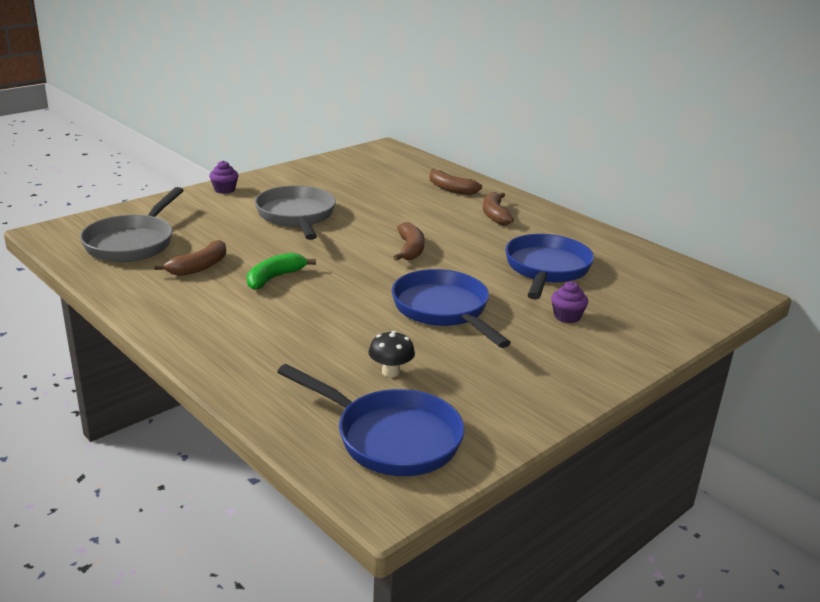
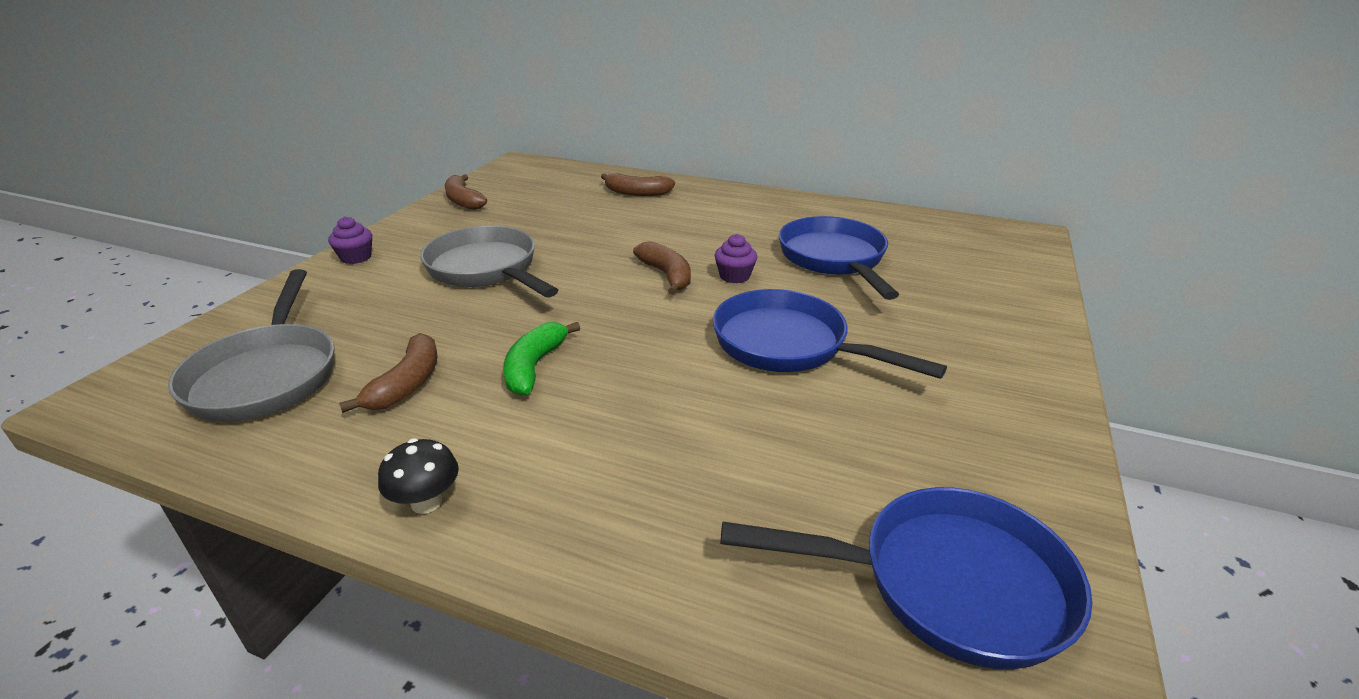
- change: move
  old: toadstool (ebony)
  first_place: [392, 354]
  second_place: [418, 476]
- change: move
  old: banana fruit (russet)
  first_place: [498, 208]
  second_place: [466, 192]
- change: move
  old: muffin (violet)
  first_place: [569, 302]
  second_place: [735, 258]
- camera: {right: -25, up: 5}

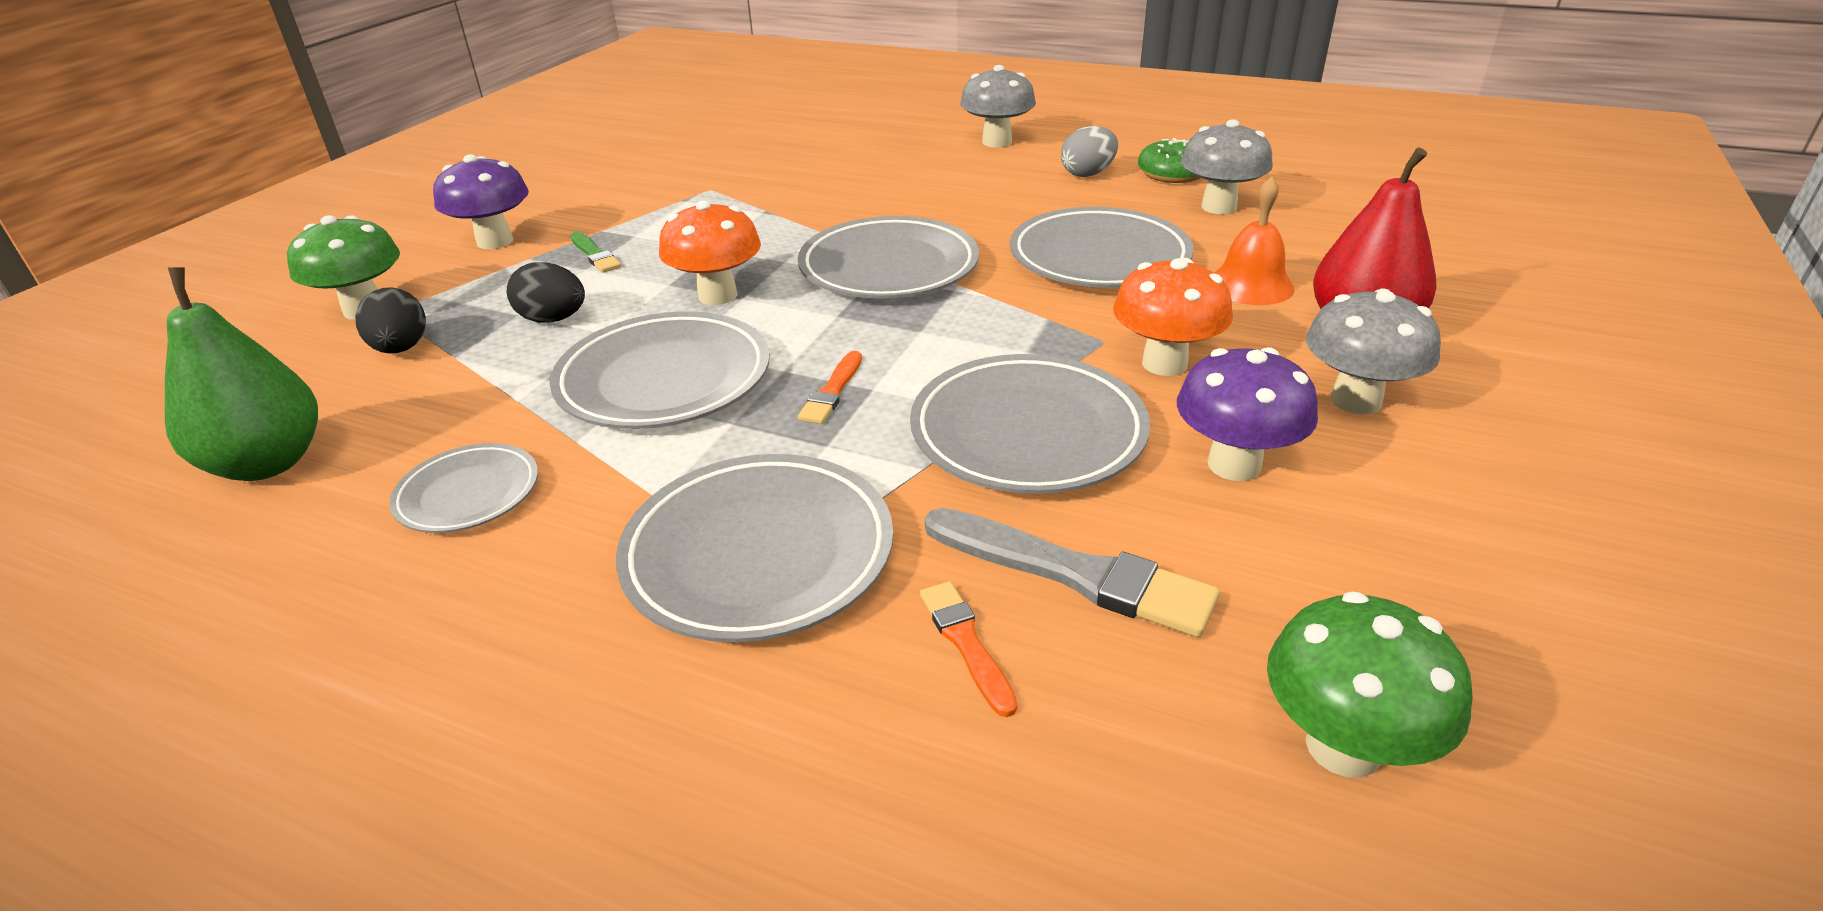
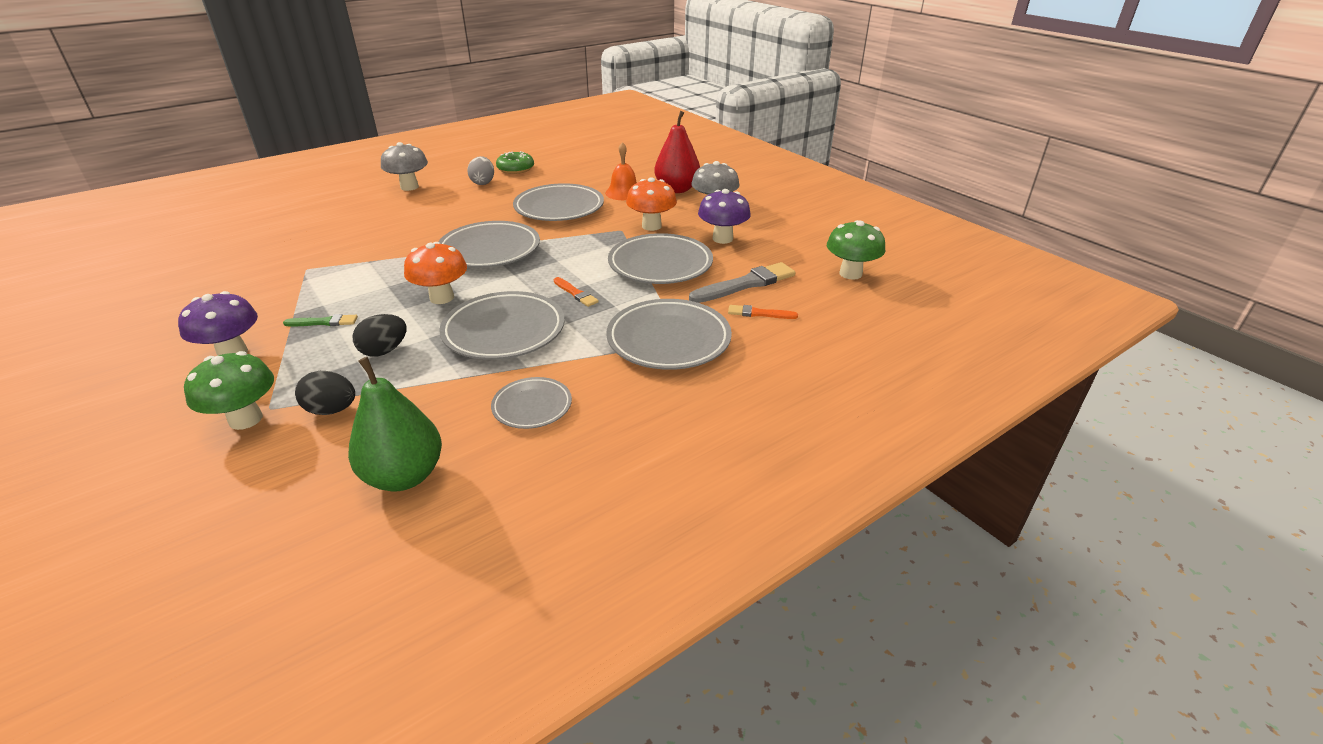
- change: delete
  old: toadstool (grey)
  first_place: [1227, 166]
- camera: {right: -60, up: 0}

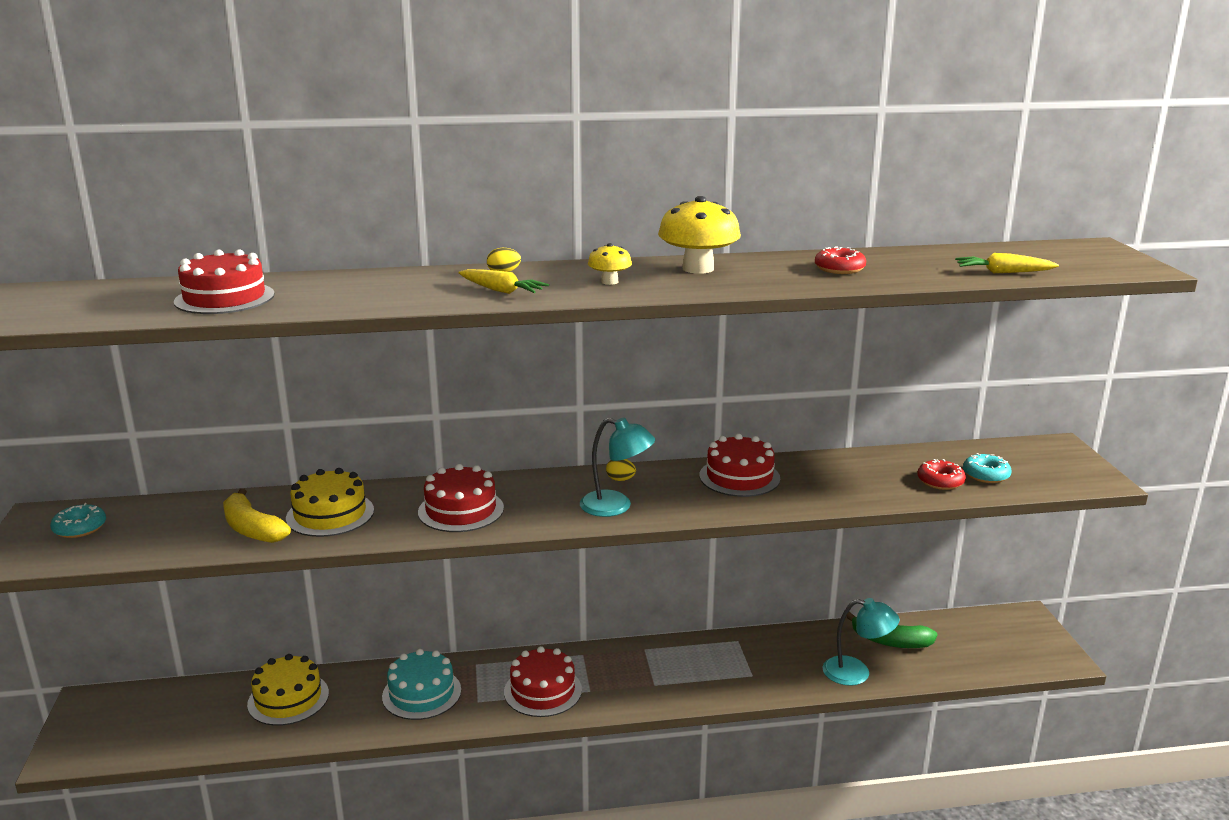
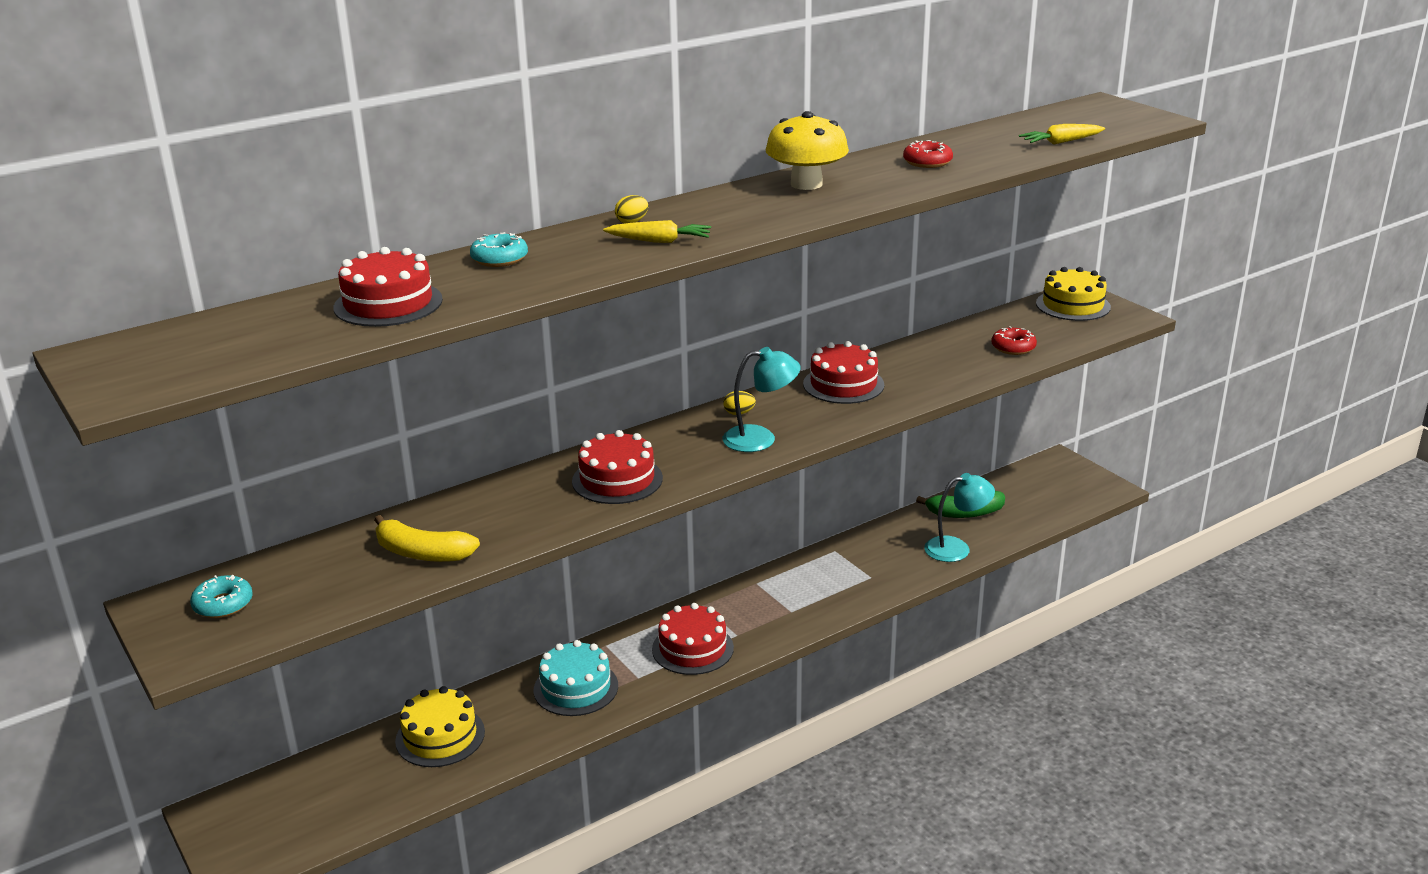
- change: move
  old: gateau (bright yellow)
  first_place: [330, 502]
  second_place: [1073, 294]
- change: delete
  old: toadstool (bright yellow)
  first_place: [610, 264]
- change: move
  old: glazed donut (turquoise)
  first_place: [987, 468]
  second_place: [499, 249]
- camera: {right: -25, up: 5}

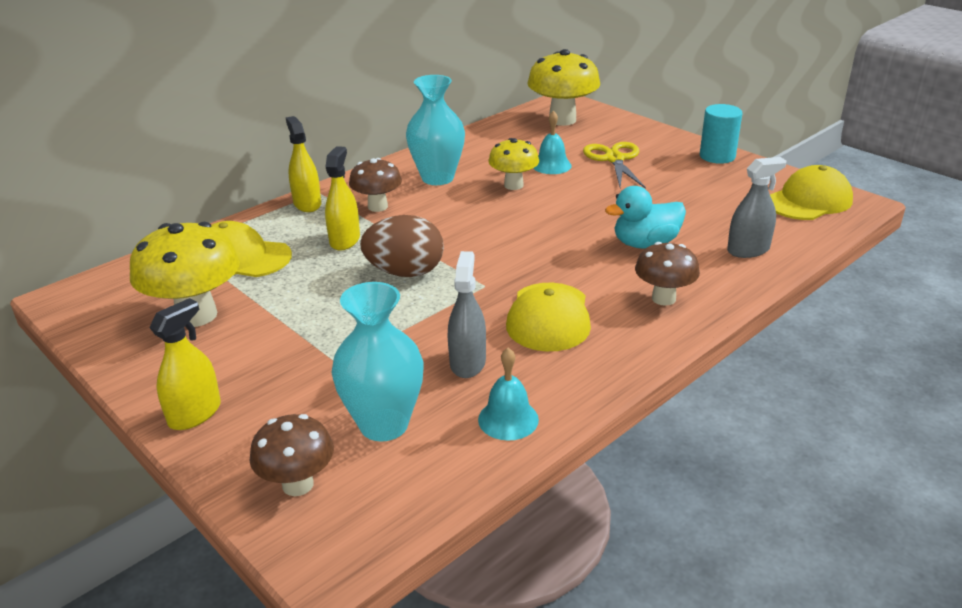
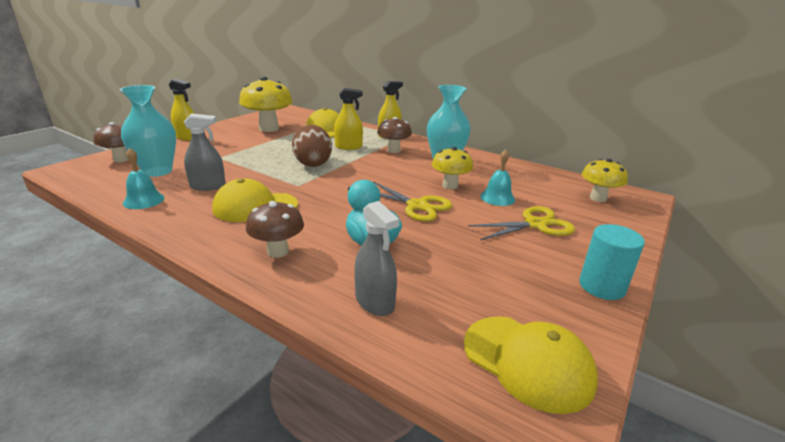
- change: resize
  old: toadstool (bright yellow)
  first_place: [563, 87]
  second_place: [605, 180]
  factor: 0.61
- change: insert
  new: scissors (bright yellow)
  second_place: [412, 201]
- camera: {right: 75, up: -5}

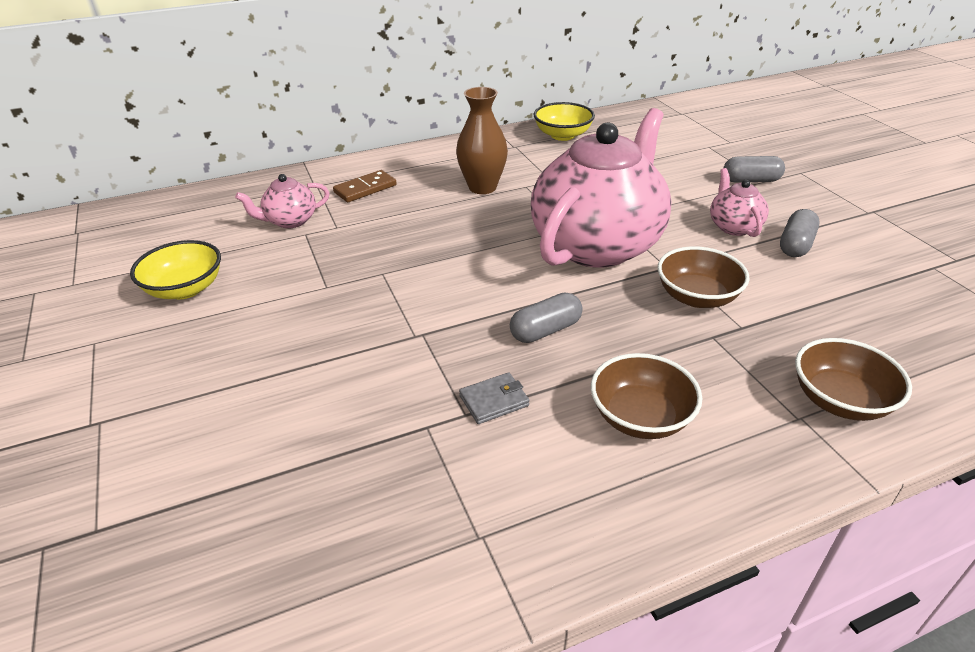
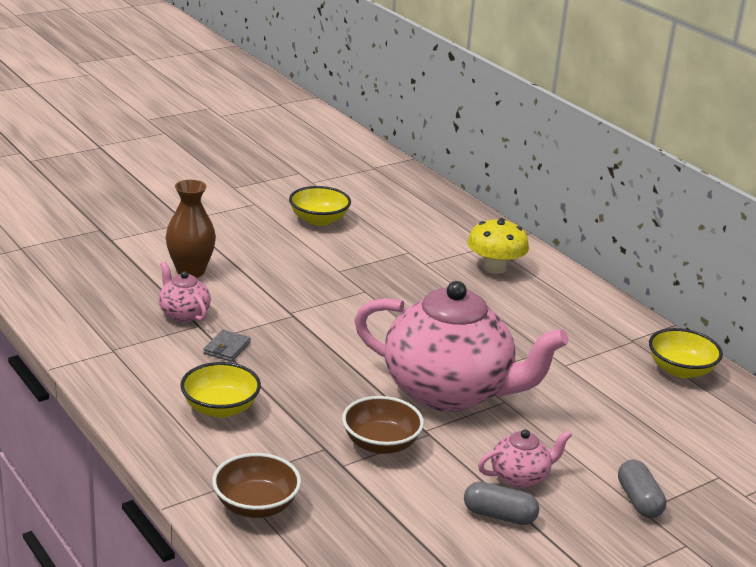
- change: move
  old: china teapot (rose-pink)
  first_place: [282, 201]
  second_place: [185, 292]
- change: replace
  old: domino tile (russet)
  new: toadstool (bright yellow)
  first_place: [365, 186]
  second_place: [498, 246]
- change: move
  old: vase (russet)
  first_place: [482, 140]
  second_place: [190, 229]
- change: rotate
  old: card wallet (grey)
  first_place: [494, 398]
  second_place: [227, 346]
  degrees: 60
- change: delete
  old: pill shape (grey)
  first_place: [546, 317]
- change: recolor
  old: deep dish (russet)
  new: deep dish (bright yellow)
  first_place: [646, 396]
  second_place: [220, 390]
- camera: {right: 75, up: -10}

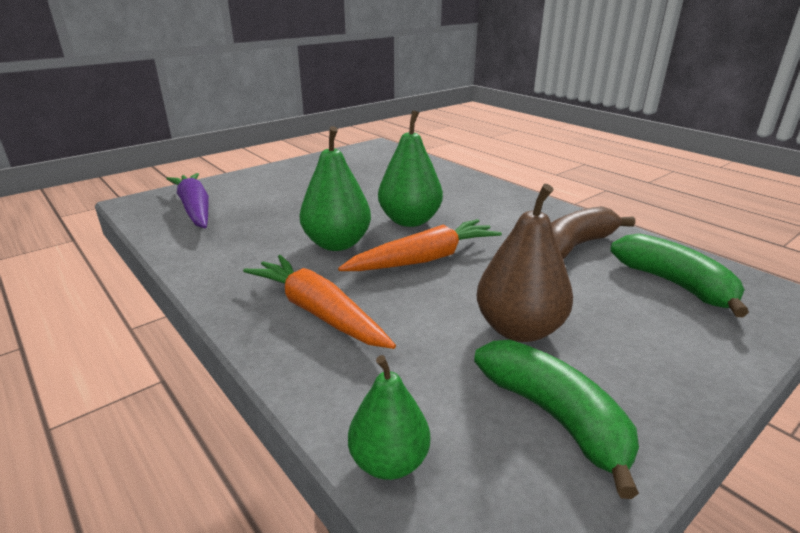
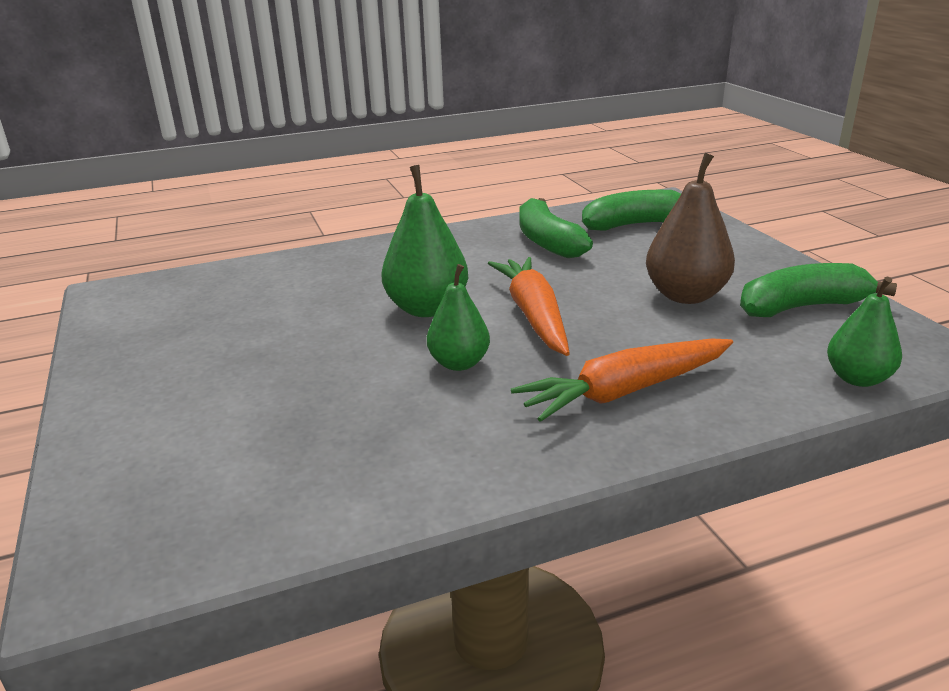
- change: delete
  old: root vegetable (violet)
  first_place: [187, 200]
- change: resize
  old: pear fruit (green)
  first_place: [335, 188]
  second_place: [458, 317]
  factor: 0.65
- change: recolor
  old: banana fruit (russet)
  new: banana fruit (green)
  first_place: [593, 233]
  second_place: [556, 228]
- camera: {right: -70, up: 0}

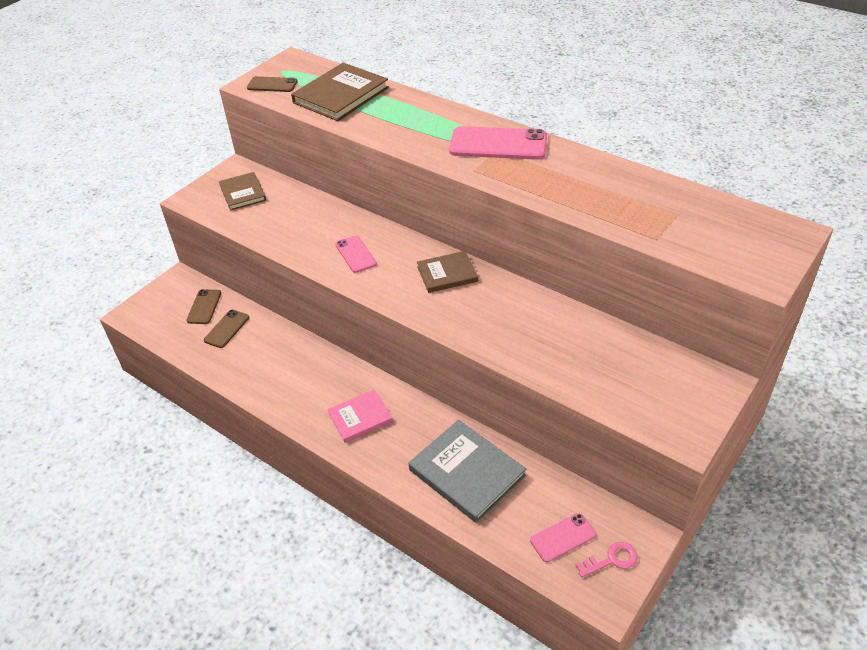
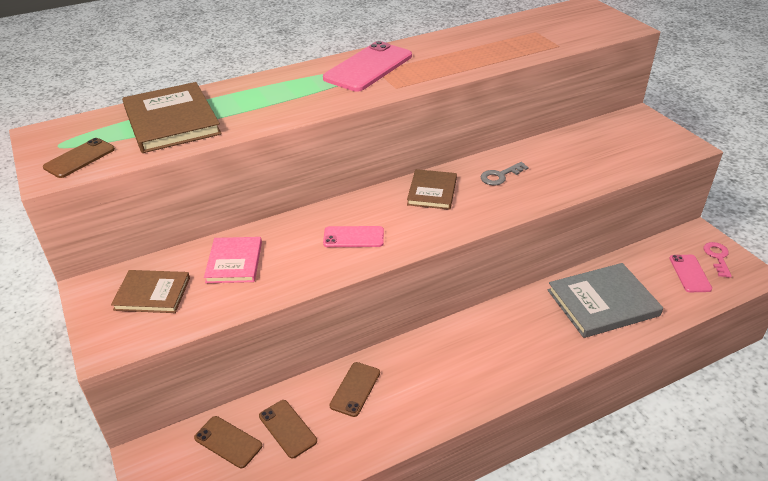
- change: move
  old: book (rose-pink)
  first_place: [360, 416]
  second_place: [233, 260]
- change: insert
  new: mobile phone (russet)
  second_place: [354, 389]
- change: insert
  new: door key (grey)
  second_place: [505, 173]
- camera: {right: -65, up: -5}

